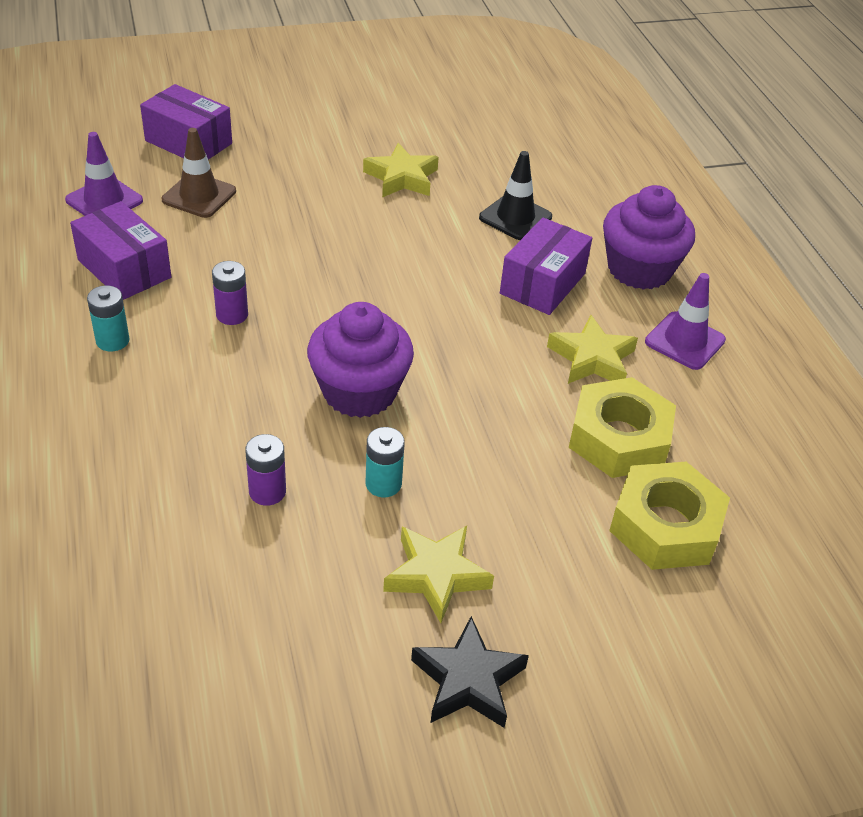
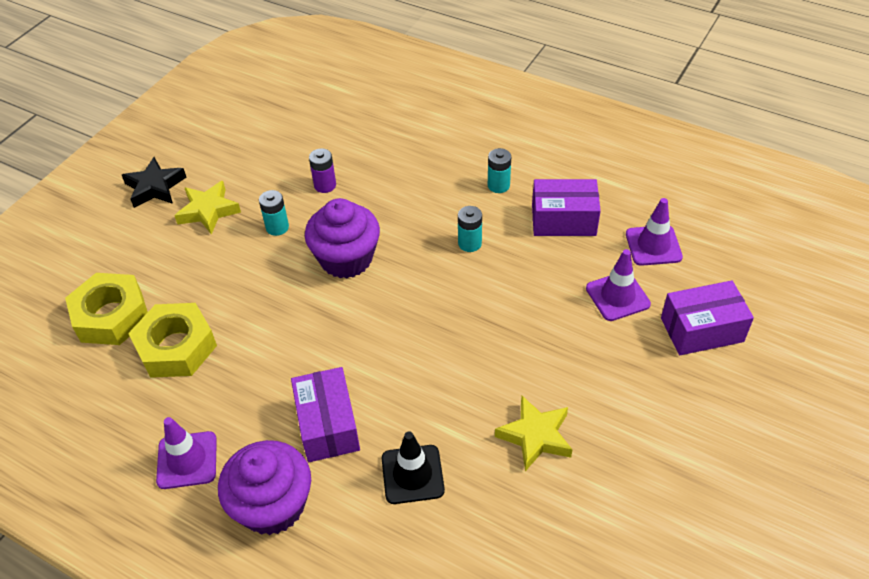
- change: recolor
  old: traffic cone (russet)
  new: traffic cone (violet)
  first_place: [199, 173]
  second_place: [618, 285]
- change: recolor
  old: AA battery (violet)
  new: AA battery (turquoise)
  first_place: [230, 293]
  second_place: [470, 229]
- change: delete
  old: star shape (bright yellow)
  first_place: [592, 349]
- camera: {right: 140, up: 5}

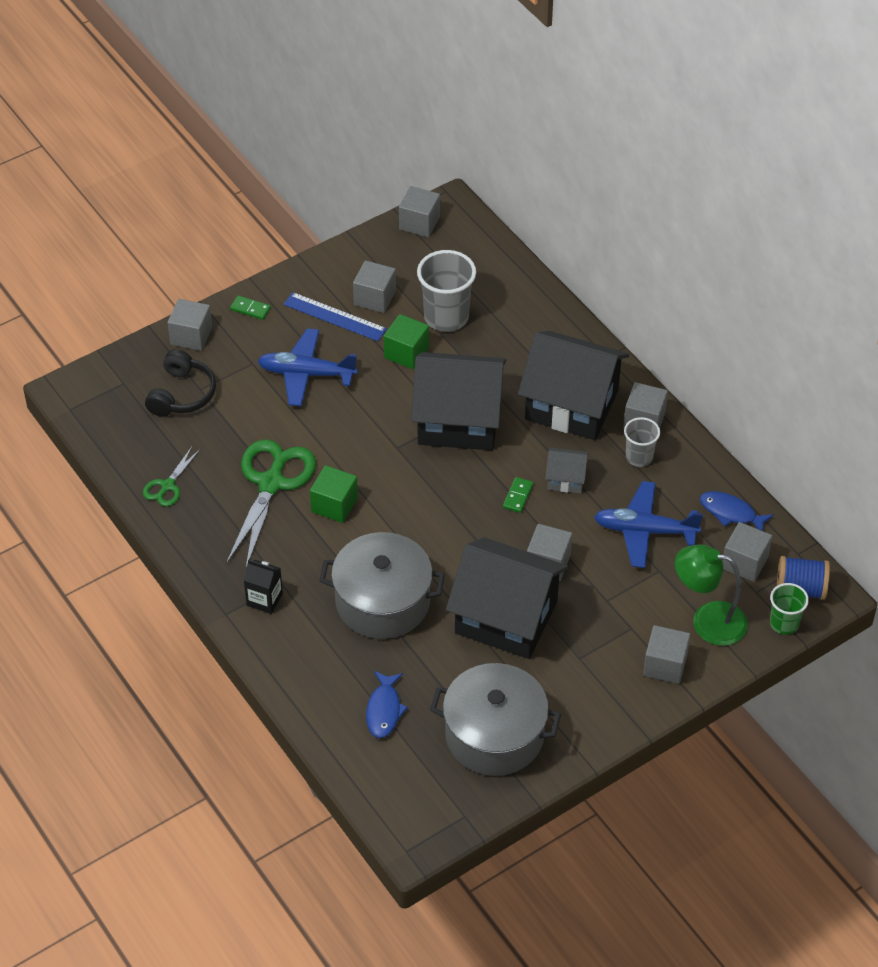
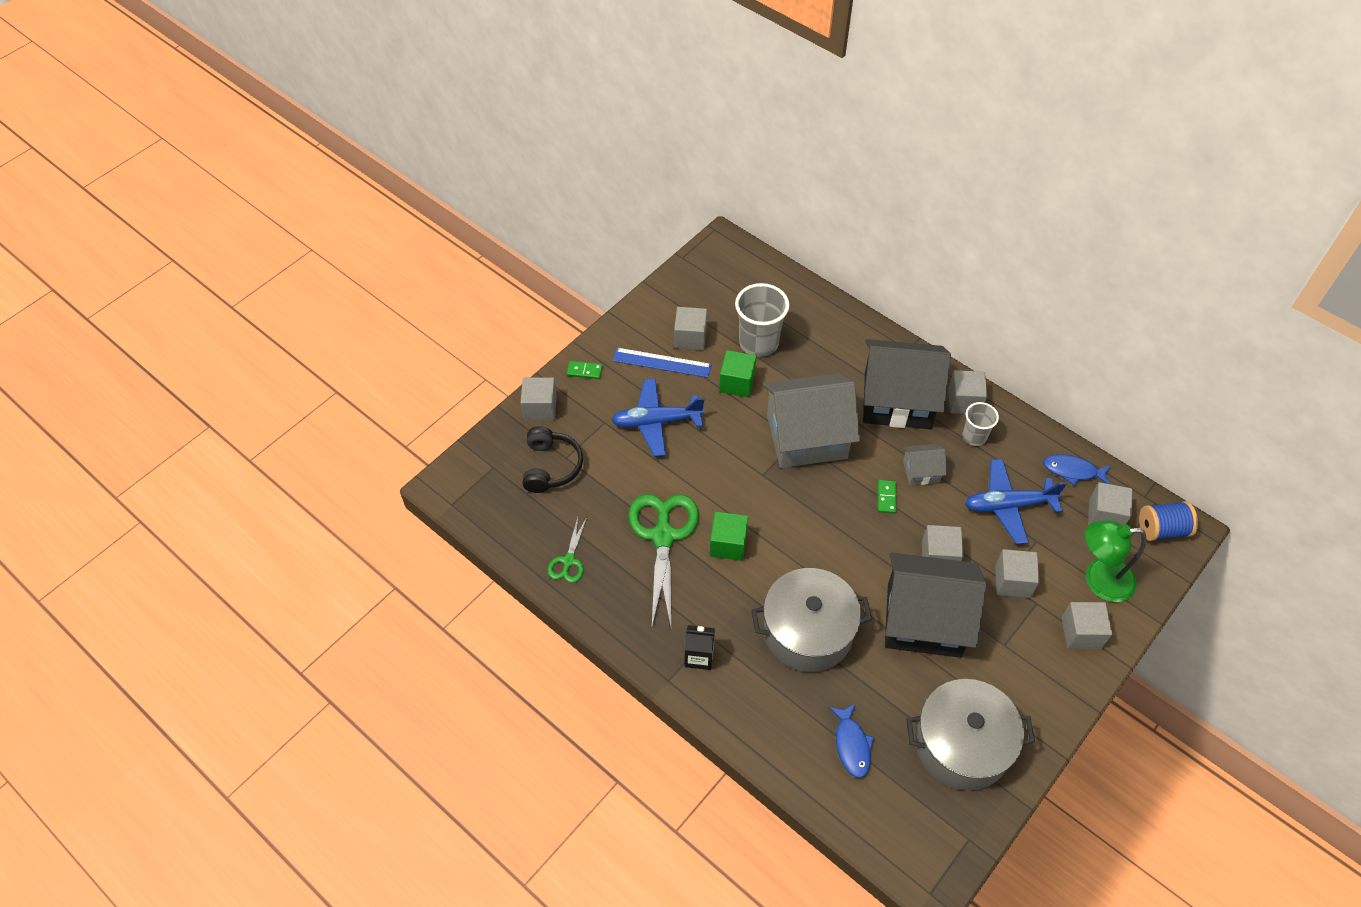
- change: move
  old: block (grey)
  first_place: [419, 211]
  second_place: [1017, 573]
- change: recolor
  old: cottage (ebony)
  new: cottage (grey)
  first_place: [458, 401]
  second_place: [811, 420]
- change: delete
  old: beaker (green)
  first_place: [789, 609]
- camera: {right: -15, up: 5}

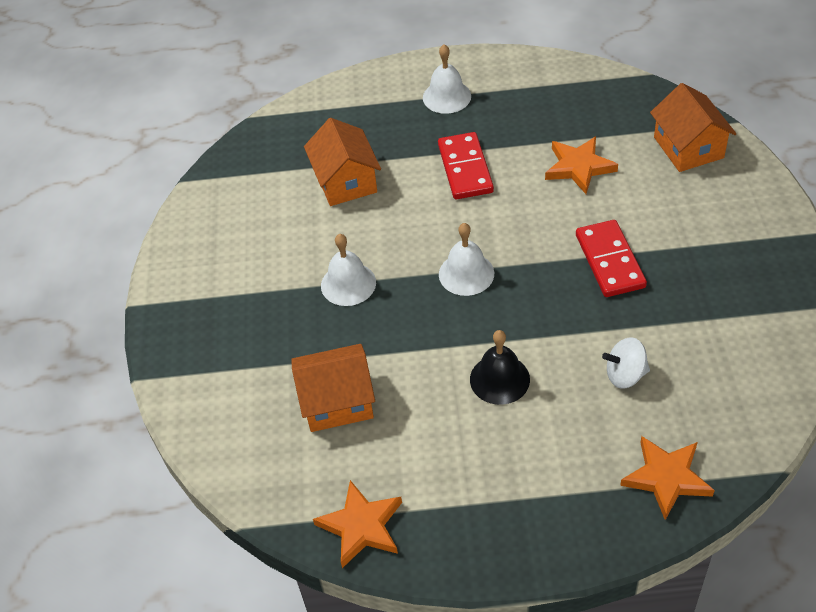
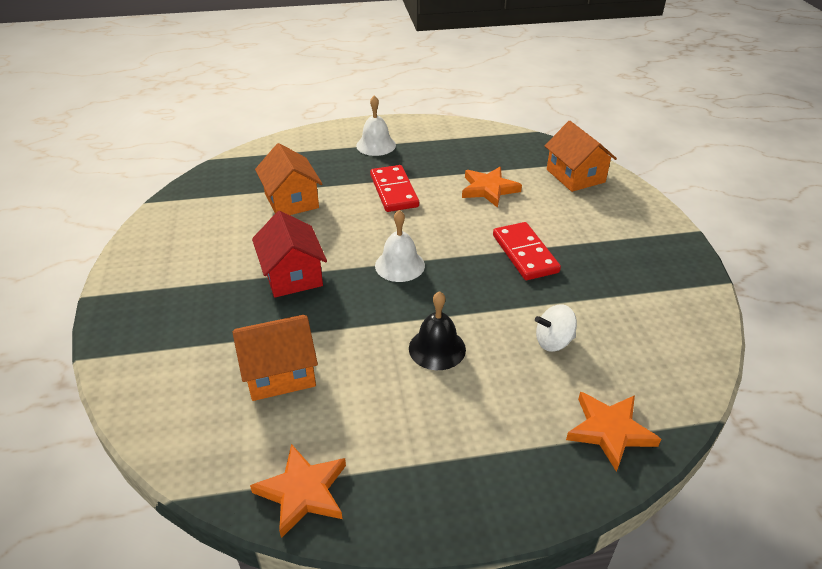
- change: replace
  old: school bell (white)
  new: cottage (scarlet)
  first_place: [348, 270]
  second_place: [289, 254]
- camera: {right: -10, up: -10}

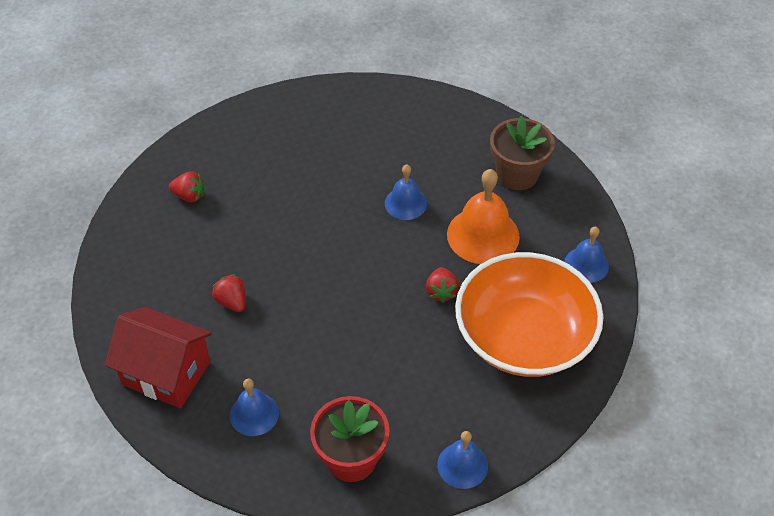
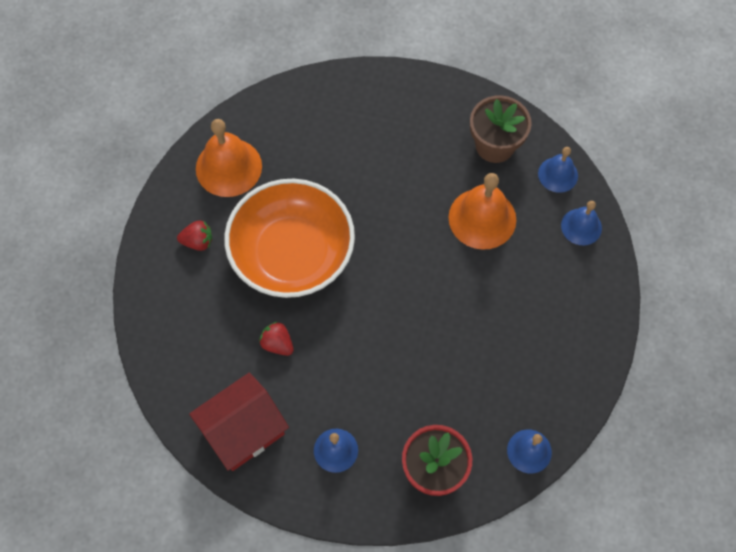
- change: rotate
  old: cottage (scarlet)
  first_place: [158, 357]
  second_place: [239, 422]
  degrees: -45
- change: move
  old: school bell (cobalt)
  first_place: [406, 192]
  second_place: [558, 170]
- change: delete
  old: berry (scarlet)
  first_place: [442, 285]
- change: move
  old: deep dish (orange)
  first_place: [529, 314]
  second_place: [289, 238]
- change: insert
  new: school bell (orange)
  second_place: [229, 158]
- camera: {right: -15, up: 15}

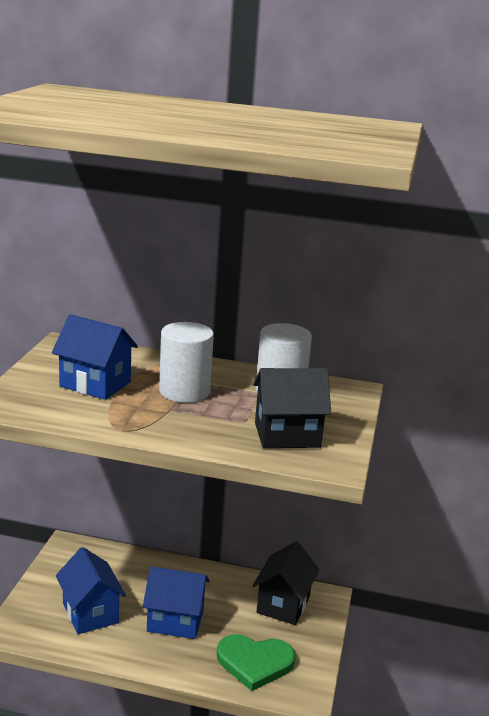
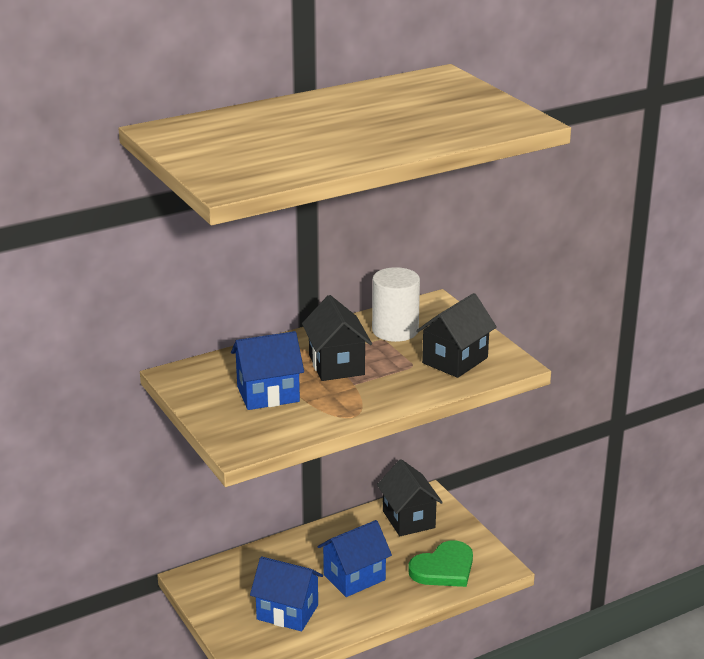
- change: replace
  old: cylinder shape (white)
  new: cottage (ebony)
  first_place: [186, 362]
  second_place: [337, 338]
- camera: {right: -40, up: 5}

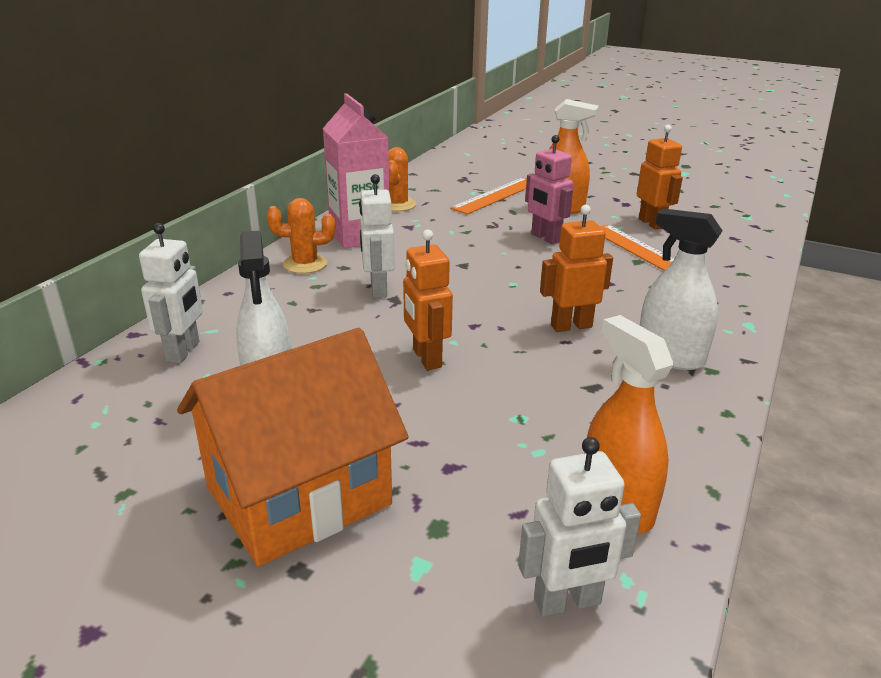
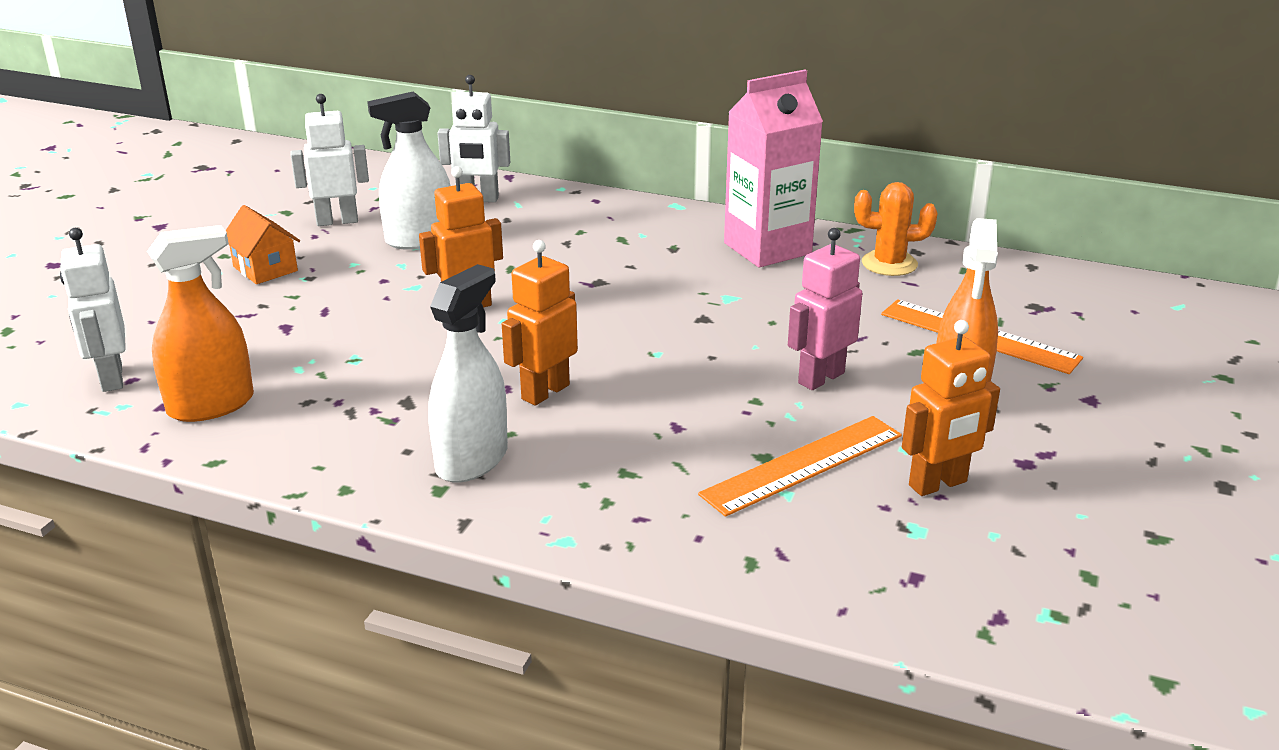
- change: resize
  old: cottage (orange)
  first_place: [293, 447]
  second_place: [262, 244]
  factor: 0.45
- change: delete
  old: saguaro cactus (orange)
  first_place: [301, 236]
- change: move
  old: robot (white)
  first_place: [377, 236]
  second_place: [330, 160]
- change: rotate
  old: robot (orange)
  first_place: [576, 268]
  second_place: [540, 323]
  degrees: -120
- camera: {right: 85, up: 0}

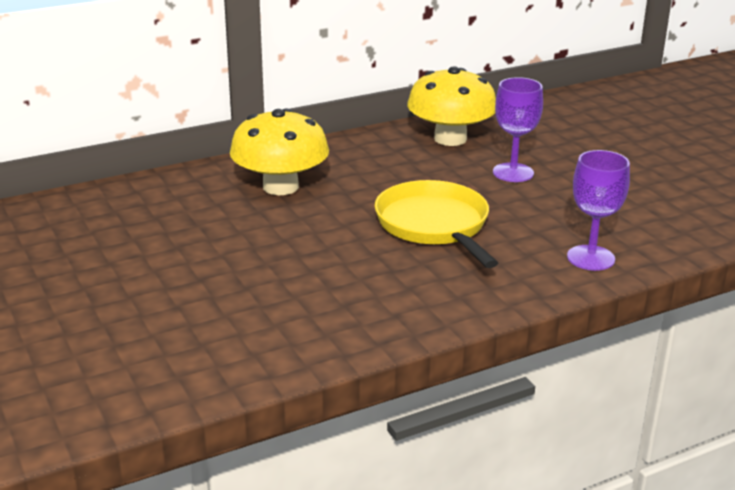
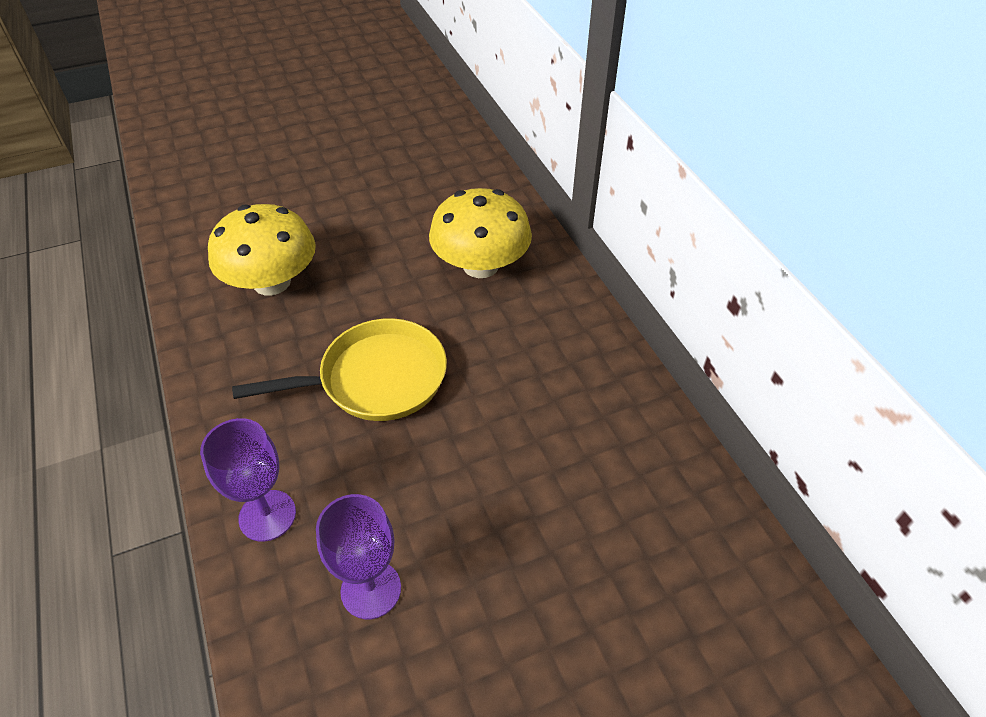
- change: move
  old: toadstool (bright yellow)
  first_place: [451, 106]
  second_place: [262, 250]
- change: move
  old: goblet (violet)
  first_place: [518, 129]
  second_place: [358, 556]
- camera: {right: 95, up: 20}

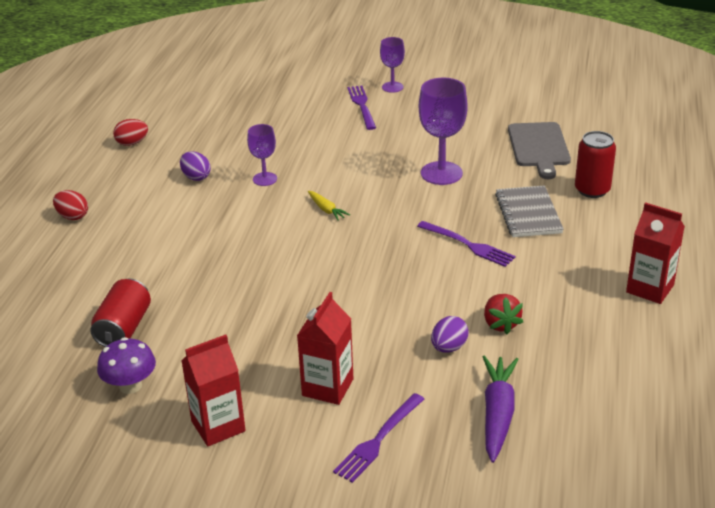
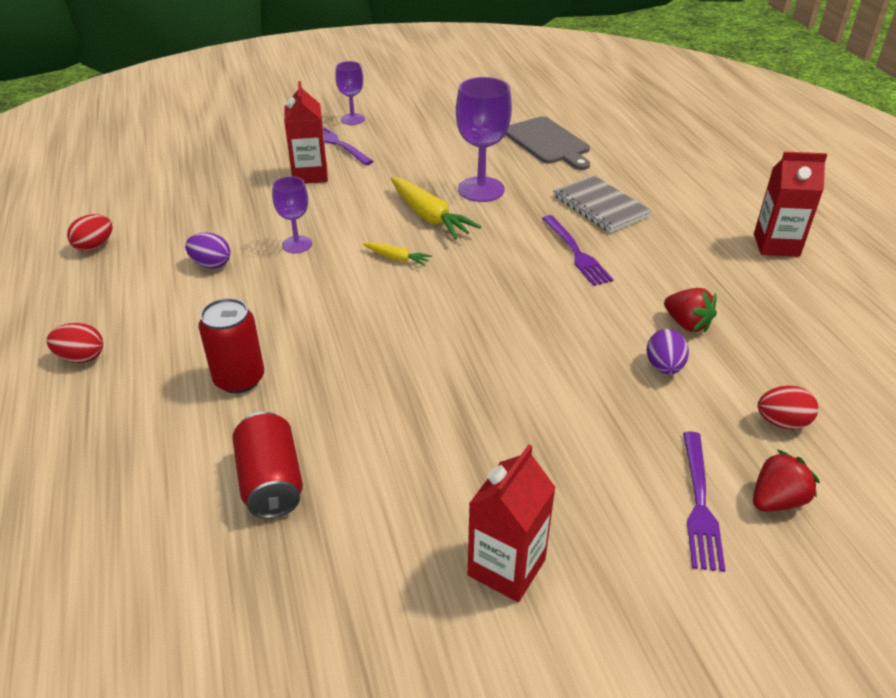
- change: delete
  old: toadstool (violet)
  first_place: [126, 365]
- change: move
  old: milk carton (scarlet)
  first_place: [325, 348]
  second_place: [306, 132]
- change: rotate
  old: table fork (violet)
  first_place: [466, 244]
  second_place: [577, 250]
  degrees: 60
- change: replace
  old: root vegetable (violet)
  new: egg shape (scarlet)
  first_place: [501, 409]
  second_place: [788, 408]
- change: move
  old: can (scarlet)
  first_place: [595, 164]
  second_place: [231, 345]
- change: insert
  new: root vegetable (bright yellow)
  second_place: [436, 208]
- change: insert
  new: berry (scarlet)
  second_place: [786, 481]
- camera: {right: -30, up: 5}

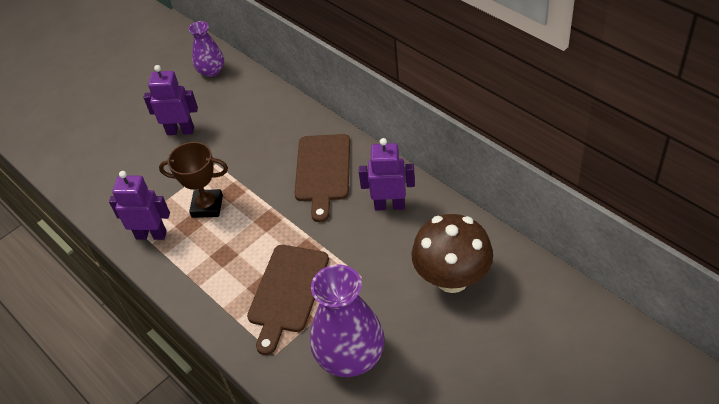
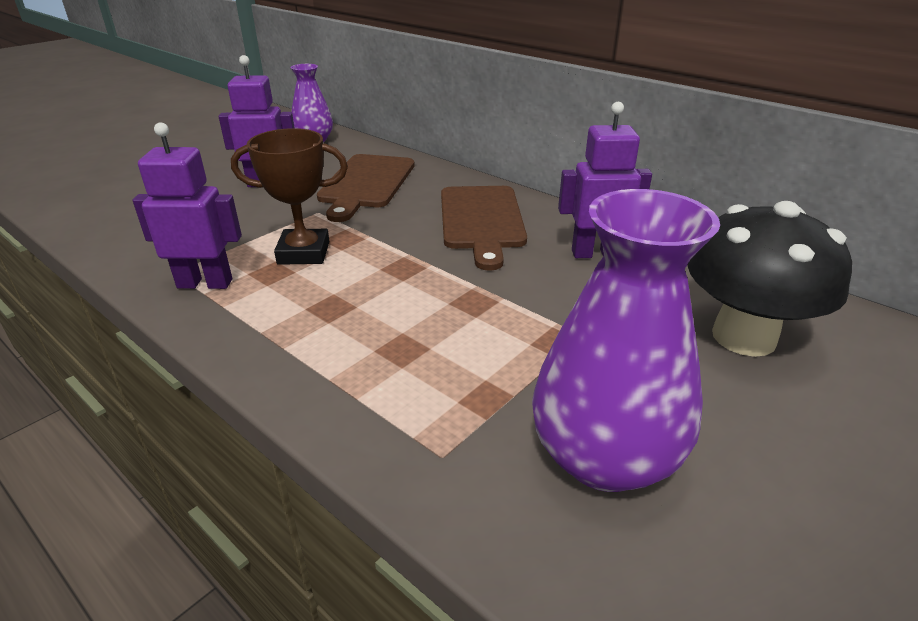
- change: move
  old: chopping board (russet)
  first_place: [288, 300]
  second_place: [366, 188]
- change: recolor
  old: toadstool (russet)
  new: toadstool (ebony)
  first_place: [452, 253]
  second_place: [769, 279]
- camera: {right: -10, up: -15}

